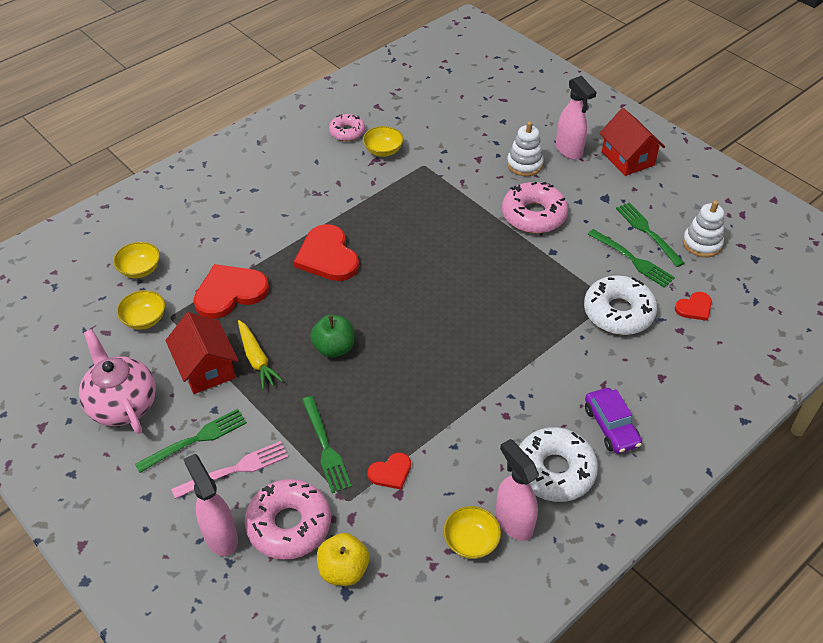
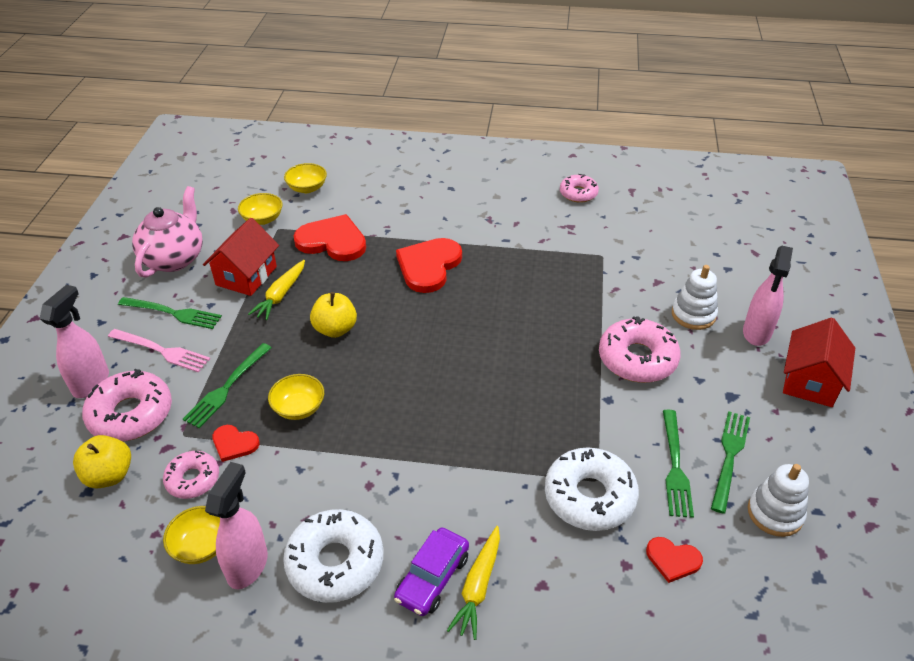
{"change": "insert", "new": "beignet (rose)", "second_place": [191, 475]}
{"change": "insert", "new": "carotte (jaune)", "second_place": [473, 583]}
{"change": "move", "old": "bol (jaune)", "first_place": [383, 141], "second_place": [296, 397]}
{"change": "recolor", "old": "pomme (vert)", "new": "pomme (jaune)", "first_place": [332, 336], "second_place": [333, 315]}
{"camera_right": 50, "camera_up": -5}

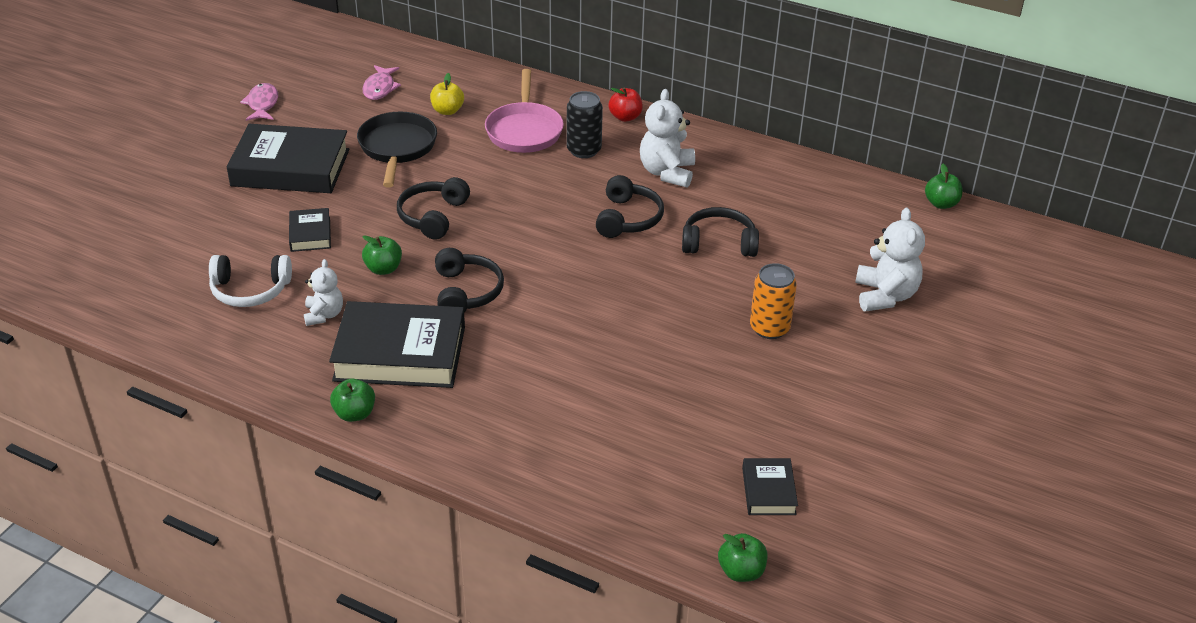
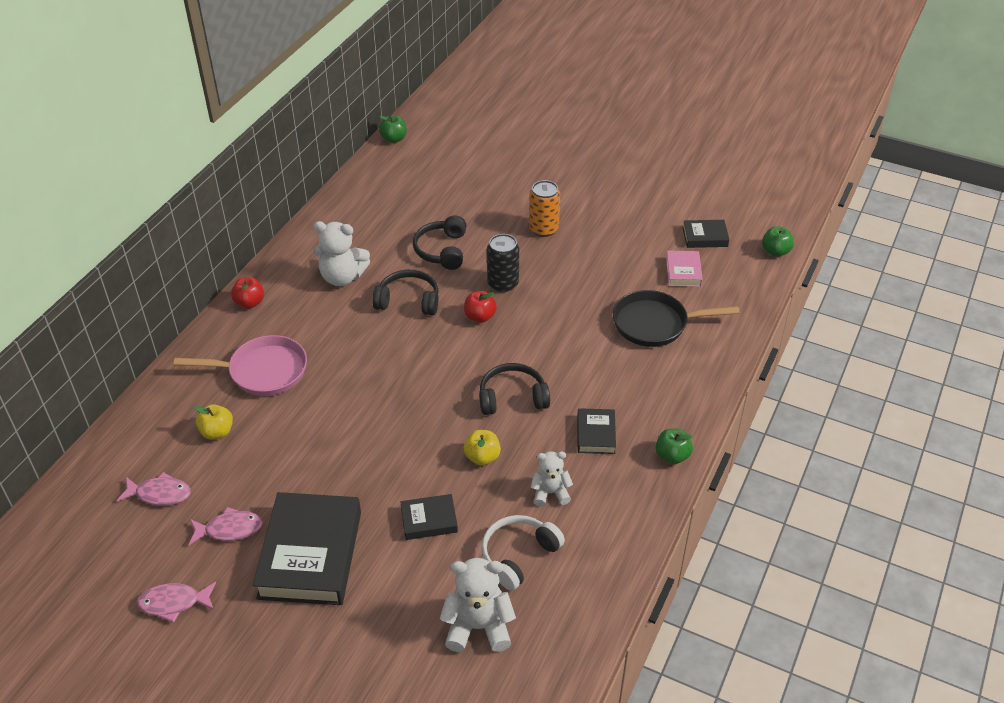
{"change": "delete", "old": "casque audio (noir)", "first_place": [433, 208]}
{"change": "insert", "new": "poisson (rose)", "second_place": [226, 526]}
{"change": "insert", "new": "pomme (rouge)", "second_place": [480, 307]}
{"change": "insert", "new": "livre (rose)", "second_place": [684, 268]}
{"change": "move", "old": "poêle (noir)", "first_place": [397, 149], "second_place": [676, 318]}
{"change": "move", "old": "canette (noir)", "first_place": [585, 124], "second_place": [503, 263]}
{"change": "move", "old": "ours en peluche (blanc)", "first_place": [890, 260], "second_place": [478, 605]}
{"change": "recolor", "old": "pomme (vert)", "new": "pomme (jaune)", "first_place": [382, 255], "second_place": [482, 447]}
{"change": "rotate", "old": "casque audio (blanc)", "first_place": [250, 281], "second_place": [523, 553], "degrees": -135}
{"change": "resize", "old": "livre (noir)", "first_place": [397, 344], "second_place": [596, 431], "factor": 0.48}
{"camera_right": -90, "camera_up": 5}

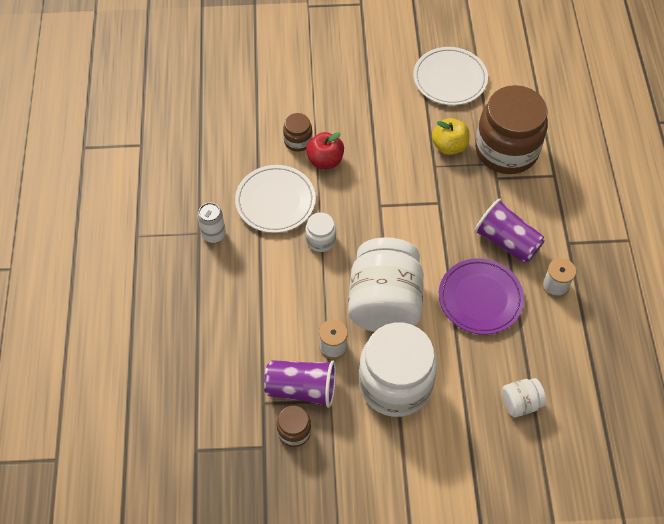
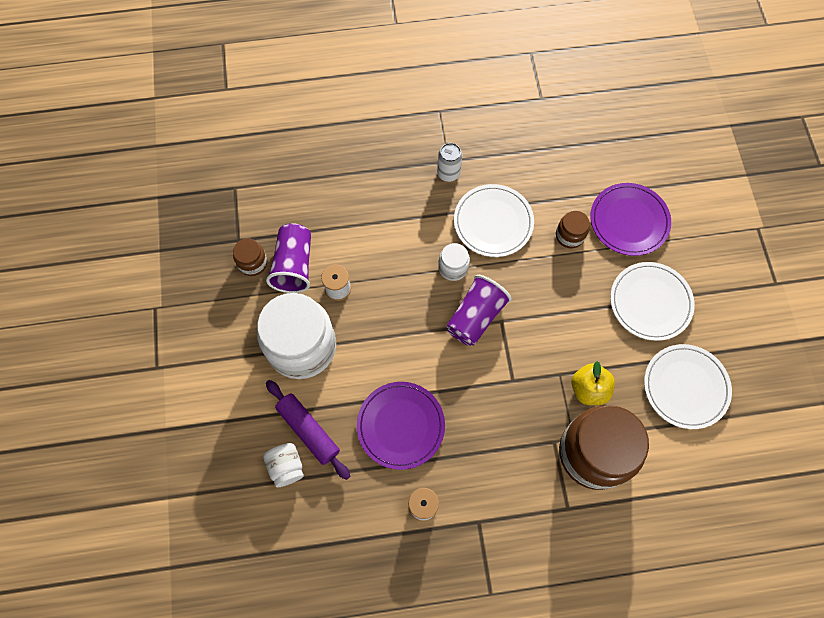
{"change": "delete", "old": "pomme (rouge)", "first_place": [325, 150]}
{"change": "delete", "old": "bocal (blanc)", "first_place": [386, 284]}
{"change": "insert", "new": "rouleau à pâtisserie (violet)", "second_place": [308, 430]}
{"change": "insert", "new": "assiette (violet)", "second_place": [630, 219]}
{"change": "insert", "new": "assiette (blanc)", "second_place": [652, 301]}
{"change": "move", "old": "gobelet (violet)", "first_place": [509, 231], "second_place": [479, 310]}
{"camera_right": 85, "camera_up": 10}

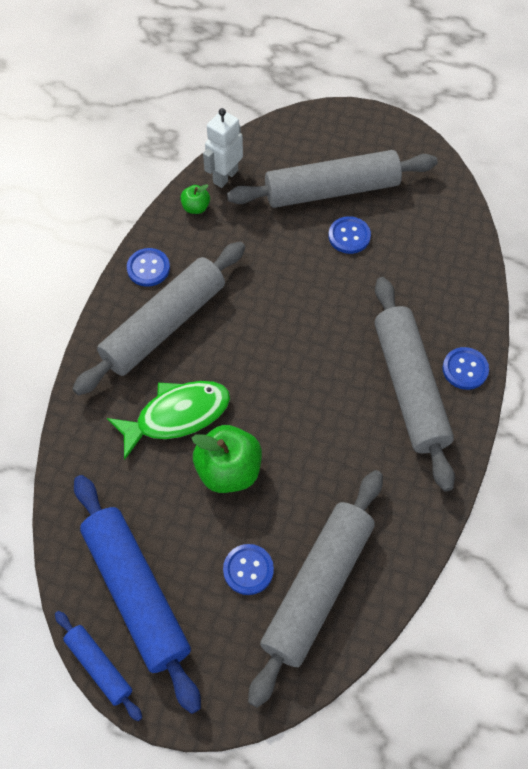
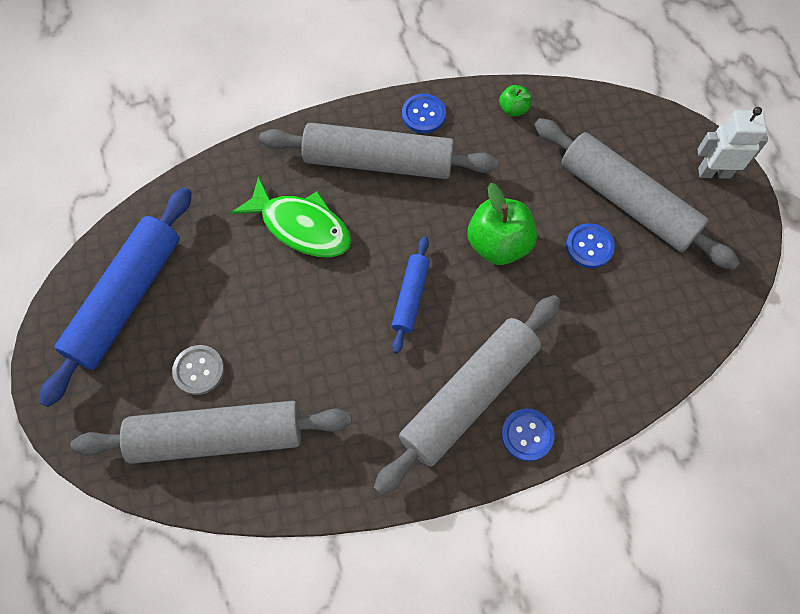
{"change": "move", "old": "rouleau à pâtisserie (bleu)", "first_place": [98, 666], "second_place": [411, 295]}
{"change": "move", "old": "pomme (vert)", "first_place": [227, 459], "second_place": [502, 224]}
{"change": "move", "old": "robot (blanc)", "first_place": [223, 148], "second_place": [732, 143]}
{"change": "recolor", "old": "bouton (bleu)", "new": "bouton (gris)", "first_place": [248, 569], "second_place": [198, 370]}
{"camera_right": 55, "camera_up": 5}

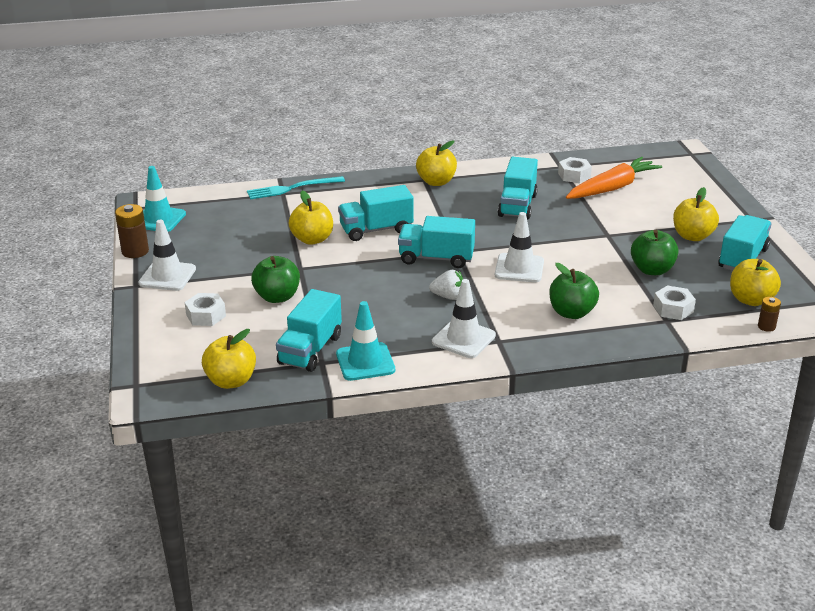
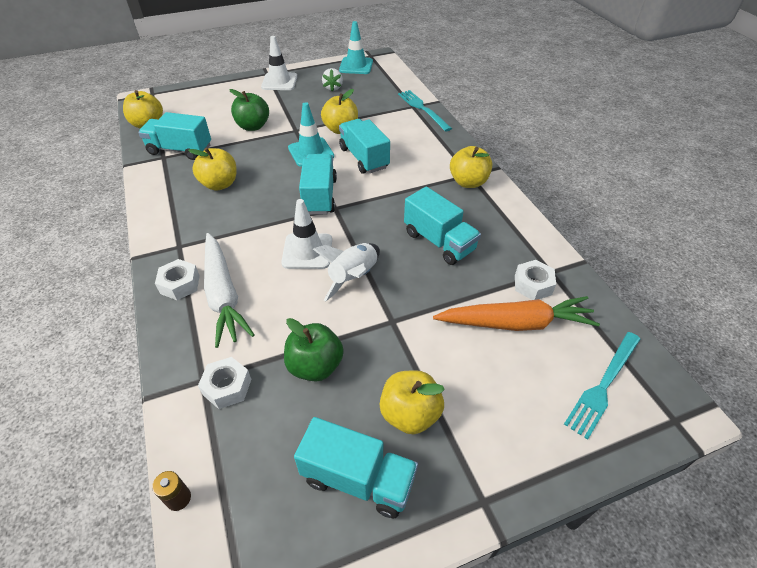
{"change": "delete", "old": "pile (marron)", "first_place": [132, 231]}
{"change": "delete", "old": "cône de chantier (blanc)", "first_place": [464, 318]}
{"change": "insert", "new": "fusée (blanc)", "second_place": [346, 272]}
{"change": "insert", "new": "fourchette (turquoise)", "second_place": [602, 386]}
{"change": "move", "old": "écrou (blanc)", "first_place": [205, 309], "second_place": [177, 279]}
{"change": "move", "old": "cône de chantier (turquoise)", "first_place": [365, 341], "second_place": [311, 134]}
{"change": "move", "old": "fraise (blanc)", "first_place": [446, 285], "second_place": [332, 80]}
{"change": "move", "old": "pomme (jaune)", "first_place": [755, 282], "second_place": [212, 169]}
{"change": "replace", "old": "pomme (vert)", "new": "carotte (blanc)", "first_place": [574, 291], "second_place": [229, 290]}
{"change": "rotate", "old": "camion (turquoise)", "first_place": [518, 188], "second_place": [442, 226], "degrees": -135}
{"change": "rotate", "old": "carotte (orange)", "first_place": [614, 178], "second_place": [516, 313], "degrees": -45}
{"camera_right": 80, "camera_up": 15}

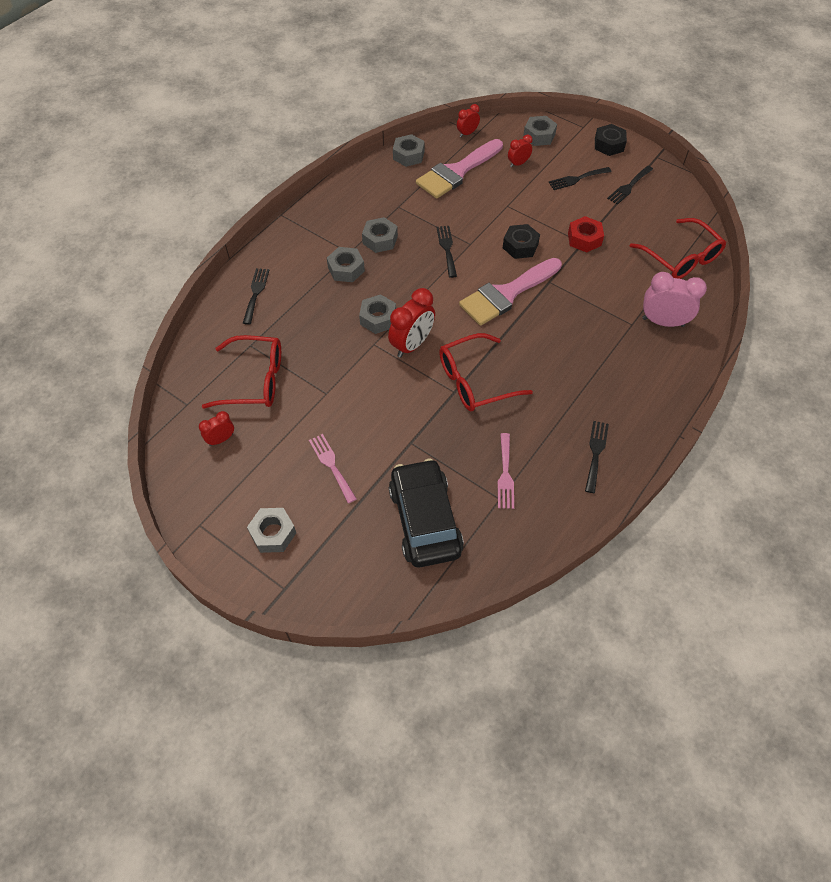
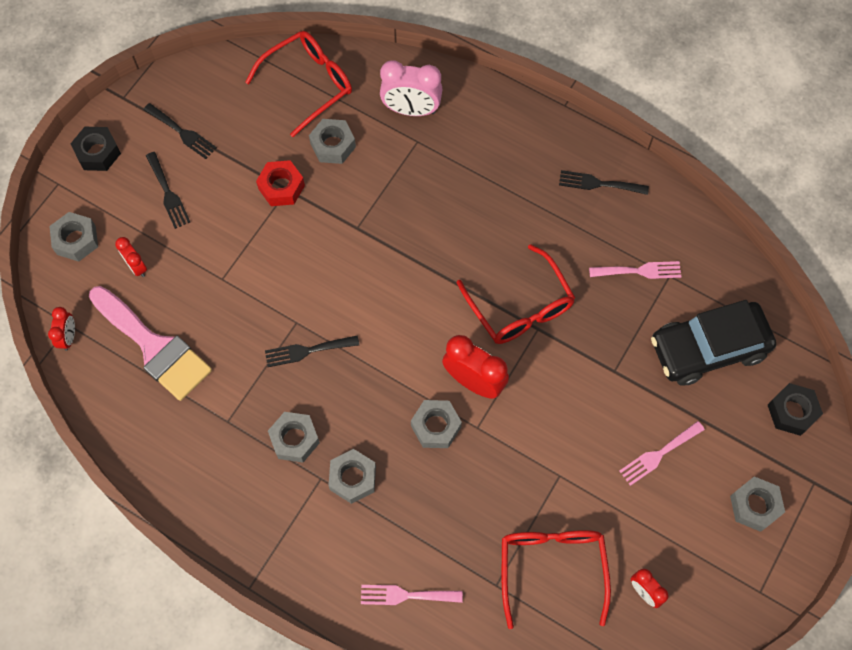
{"change": "delete", "old": "pinceau (rose)", "first_place": [510, 292]}
{"change": "move", "old": "écrou (gris)", "first_place": [409, 150], "second_place": [332, 141]}
{"change": "move", "old": "écrou (noir)", "first_place": [521, 241], "second_place": [795, 409]}
{"change": "recolor", "old": "fourchette (noir)", "new": "fourchette (rose)", "first_place": [256, 296], "second_place": [412, 595]}
{"change": "rotate", "old": "réveil (rouge)", "first_place": [468, 120], "second_place": [61, 329], "degrees": -135}
{"change": "rotate", "old": "réveil (rose)", "first_place": [674, 299], "second_place": [411, 88], "degrees": -90}
{"camera_right": -95, "camera_up": 10}

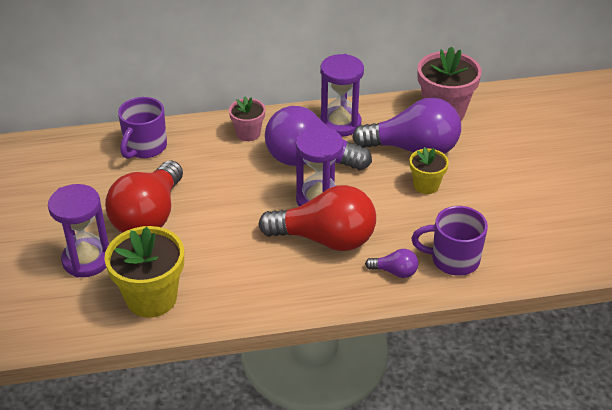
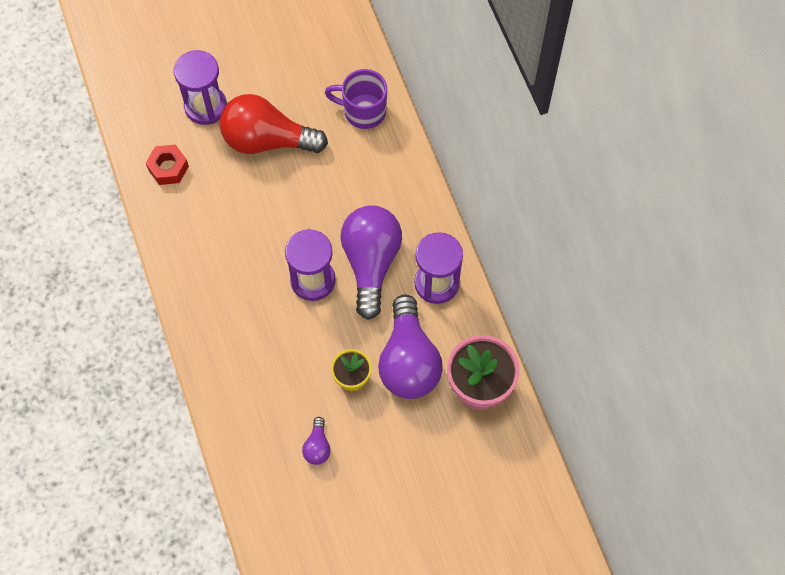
{"change": "delete", "old": "pot de fleurs (rose)", "first_place": [247, 119]}
{"change": "delete", "old": "ampoule (rouge)", "first_place": [317, 218]}
{"change": "delete", "old": "tasse (violet)", "first_place": [449, 241]}
{"change": "move", "old": "ampoule (violet)", "first_place": [391, 263], "second_place": [316, 441]}
{"change": "replace", "old": "pot de fleurs (jaune)", "new": "écrou (rouge)", "first_place": [144, 272], "second_place": [167, 164]}
{"camera_right": 80, "camera_up": 25}

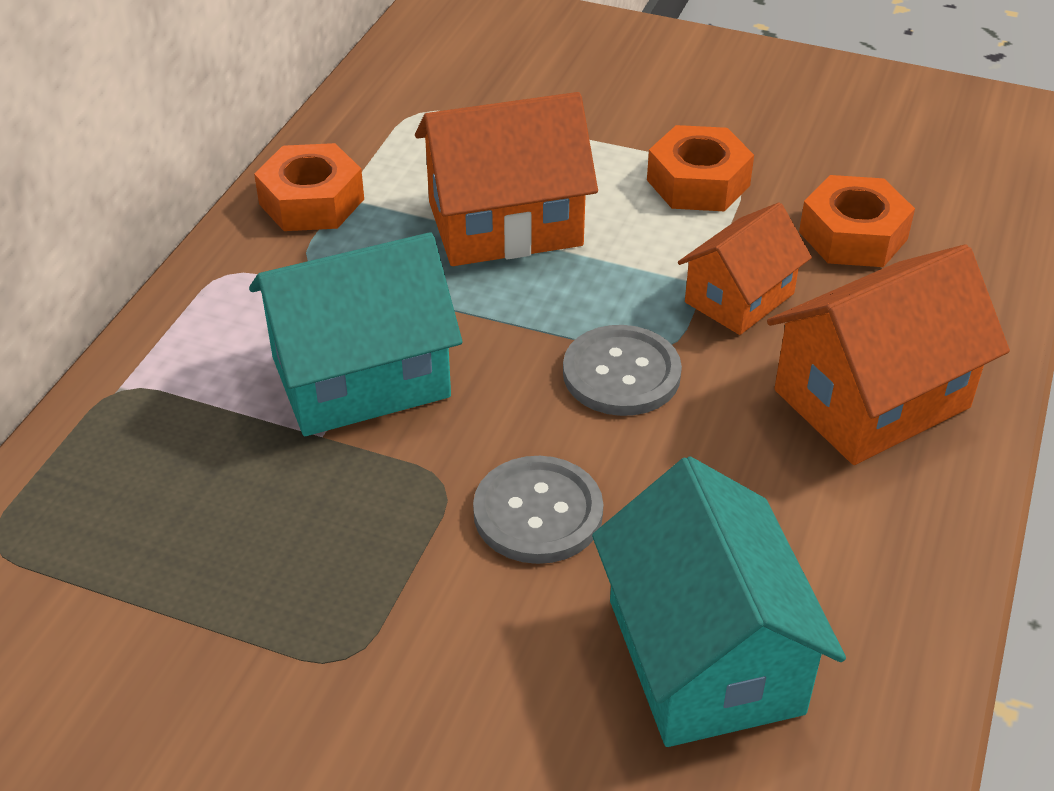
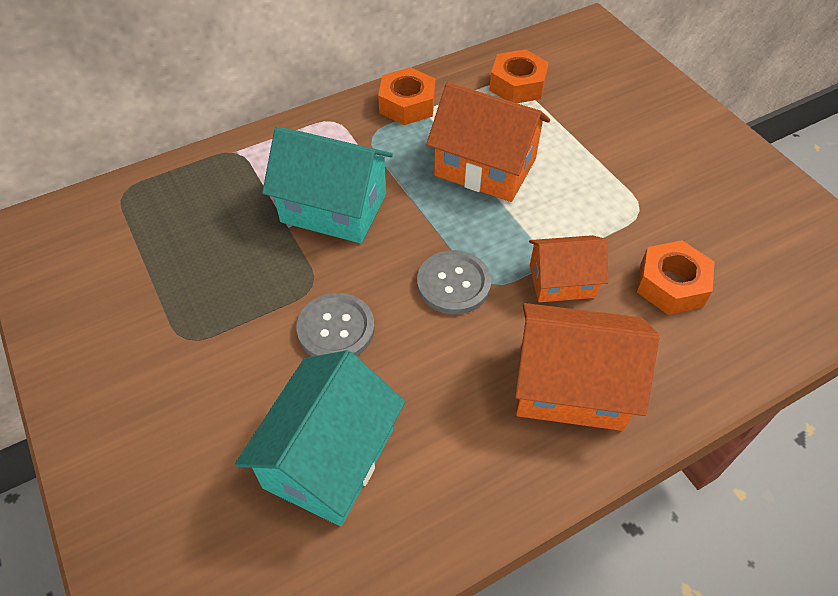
{"change": "move", "old": "écrou (orange)", "first_place": [700, 168], "second_place": [519, 76]}
{"camera_right": 40, "camera_up": 10}

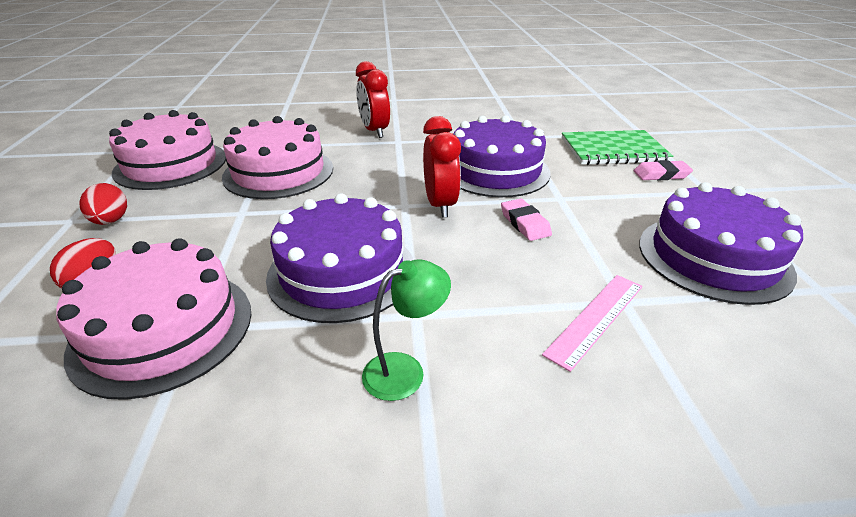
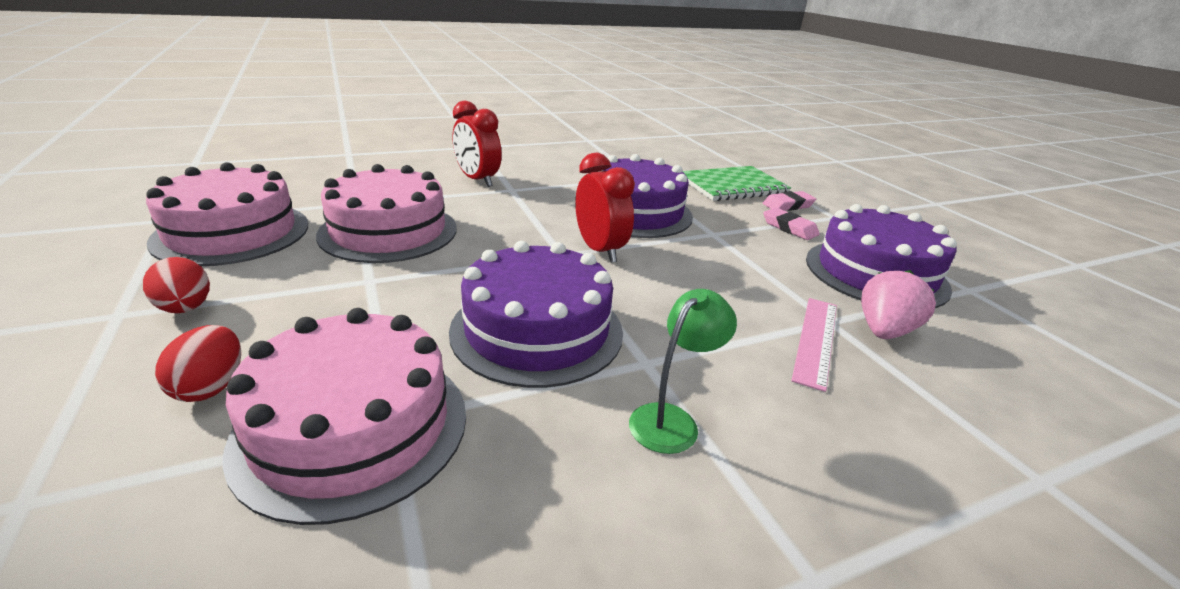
{"change": "insert", "new": "fraise (rose)", "second_place": [898, 304]}
{"change": "move", "old": "gomme (rose)", "first_place": [526, 219], "second_place": [791, 224]}
{"camera_right": -20, "camera_up": -5}

